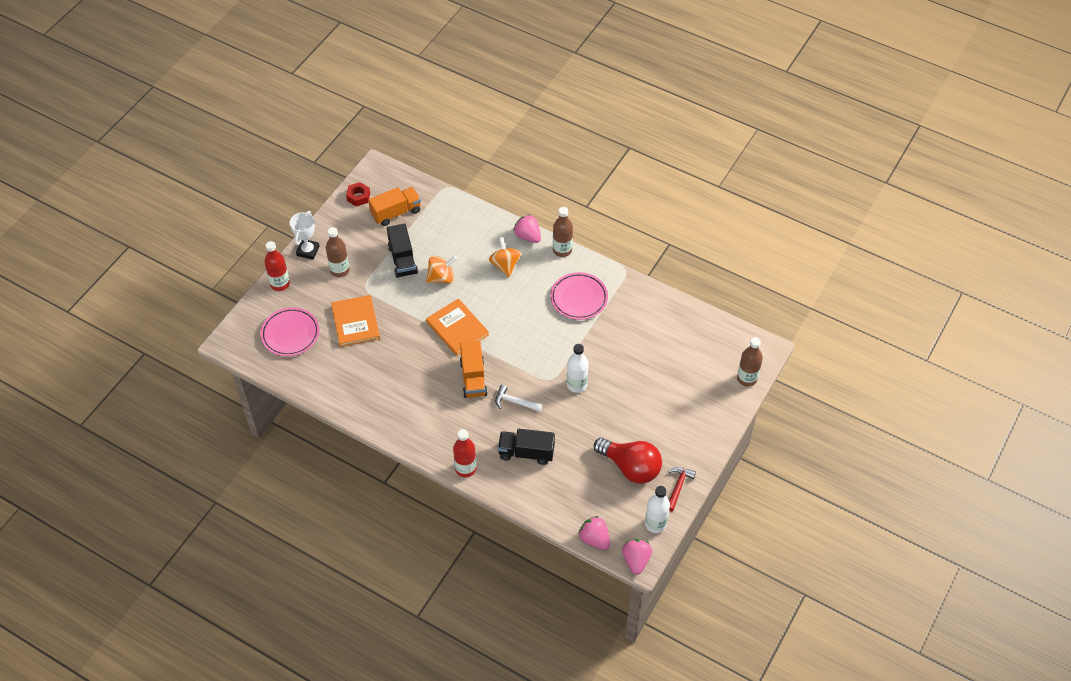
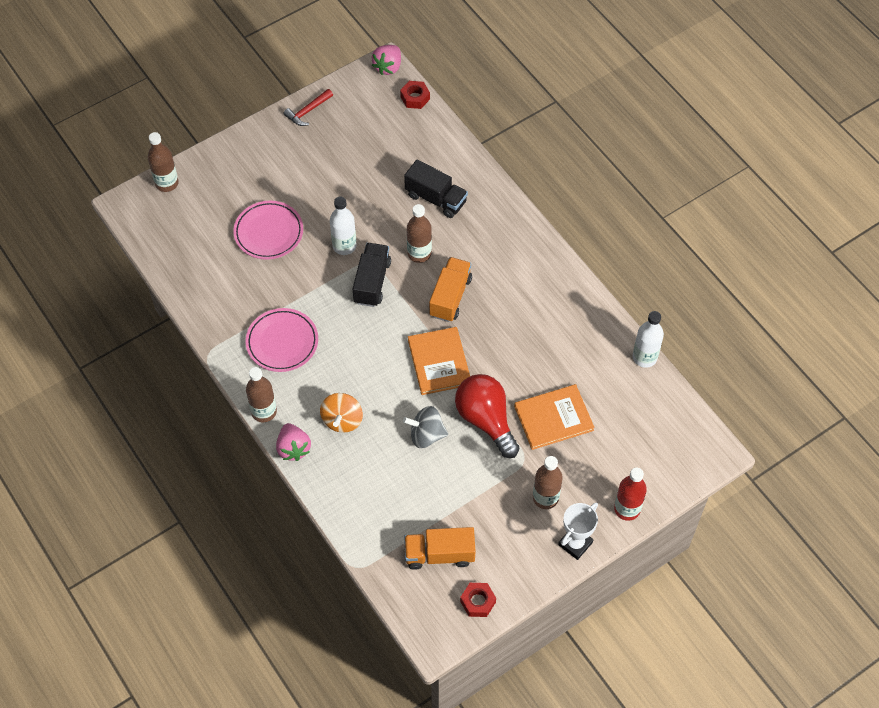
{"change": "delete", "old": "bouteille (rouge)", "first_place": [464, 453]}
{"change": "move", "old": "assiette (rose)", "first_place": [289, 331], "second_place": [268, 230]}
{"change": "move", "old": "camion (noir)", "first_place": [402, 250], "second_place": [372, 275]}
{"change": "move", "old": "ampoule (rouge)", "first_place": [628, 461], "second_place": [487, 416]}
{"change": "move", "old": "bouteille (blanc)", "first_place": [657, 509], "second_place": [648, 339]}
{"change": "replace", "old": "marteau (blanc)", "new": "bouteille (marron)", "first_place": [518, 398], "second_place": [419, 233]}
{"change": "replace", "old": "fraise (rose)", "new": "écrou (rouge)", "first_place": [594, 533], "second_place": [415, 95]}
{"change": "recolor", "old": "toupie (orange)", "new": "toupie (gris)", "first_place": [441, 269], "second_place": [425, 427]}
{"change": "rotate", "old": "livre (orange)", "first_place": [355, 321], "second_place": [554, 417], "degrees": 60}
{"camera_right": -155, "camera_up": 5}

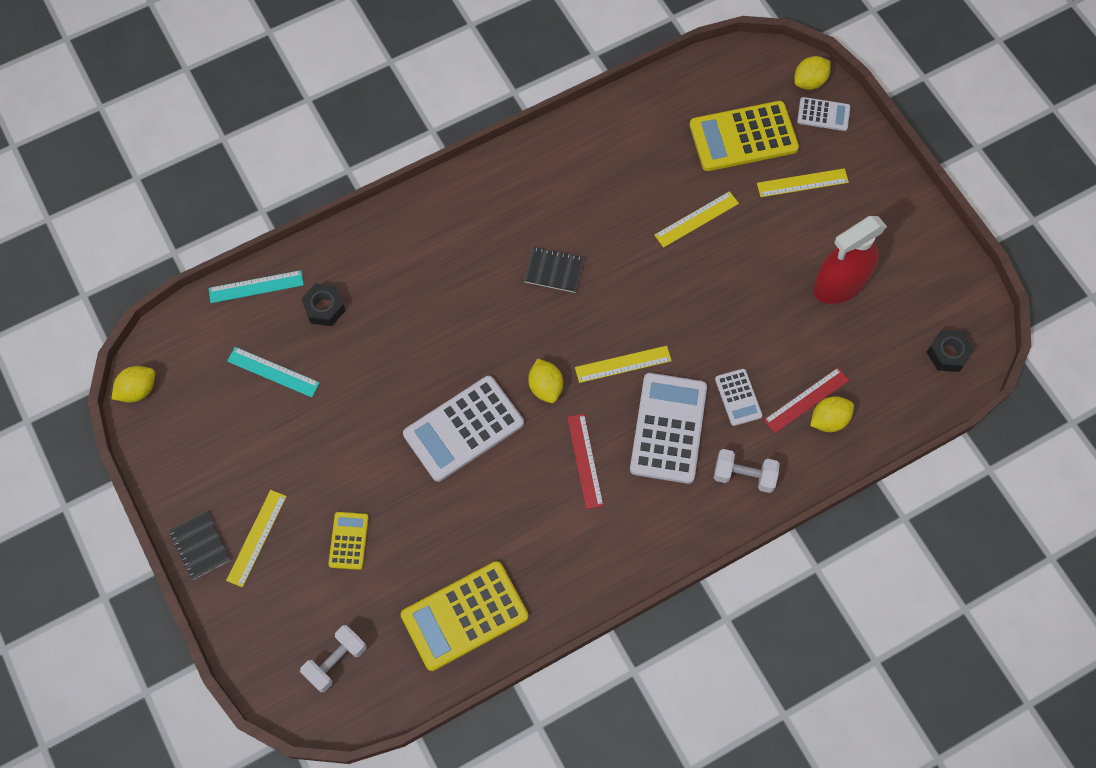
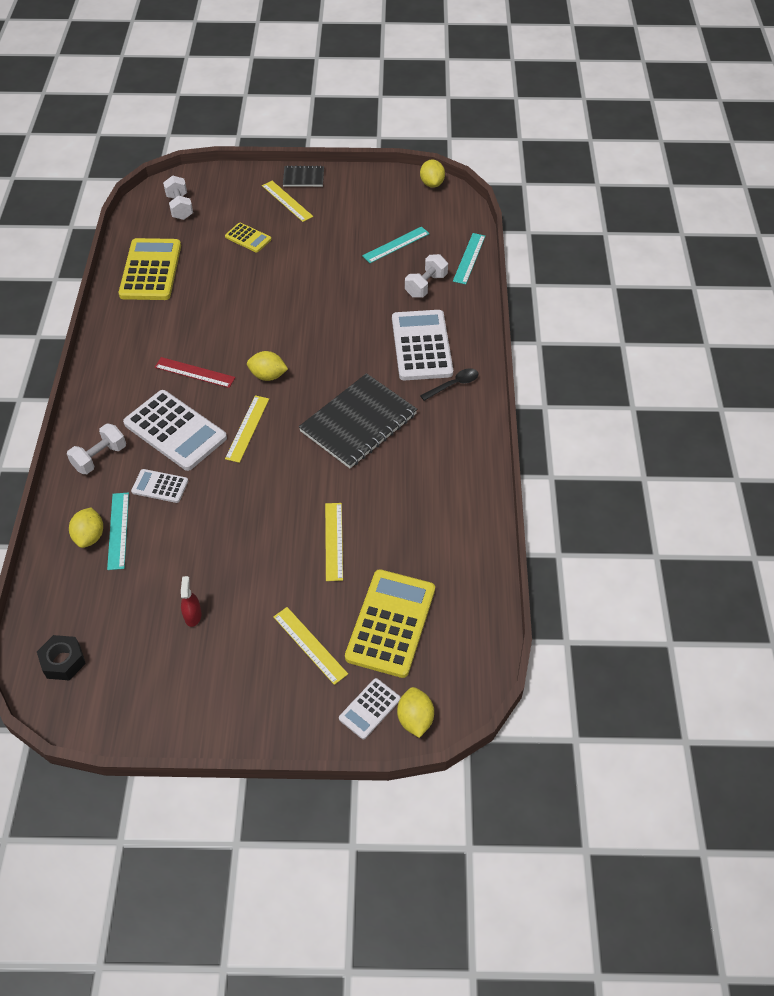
{"change": "insert", "new": "cuillère (noir)", "second_place": [449, 384]}
{"change": "move", "old": "calculatrice (blanc)", "first_place": [463, 429], "second_place": [422, 345]}
{"change": "replace", "old": "écrou (noir)", "new": "haltère (blanc)", "first_place": [323, 304], "second_place": [426, 276]}
{"change": "recolor", "old": "règle (rouge)", "new": "règle (turquoise)", "first_place": [806, 400], "second_place": [118, 531]}
{"change": "rotate", "old": "règle (jaune)", "first_place": [803, 182], "second_place": [310, 646], "degrees": -60}
{"change": "resize", "old": "carnet (noir)", "first_place": [554, 270], "second_place": [358, 420], "factor": 2.0}
{"change": "resize", "old": "vaporisateur (rouge)", "first_place": [850, 260], "second_place": [191, 601], "factor": 0.42}
{"camera_right": 120, "camera_up": -15}

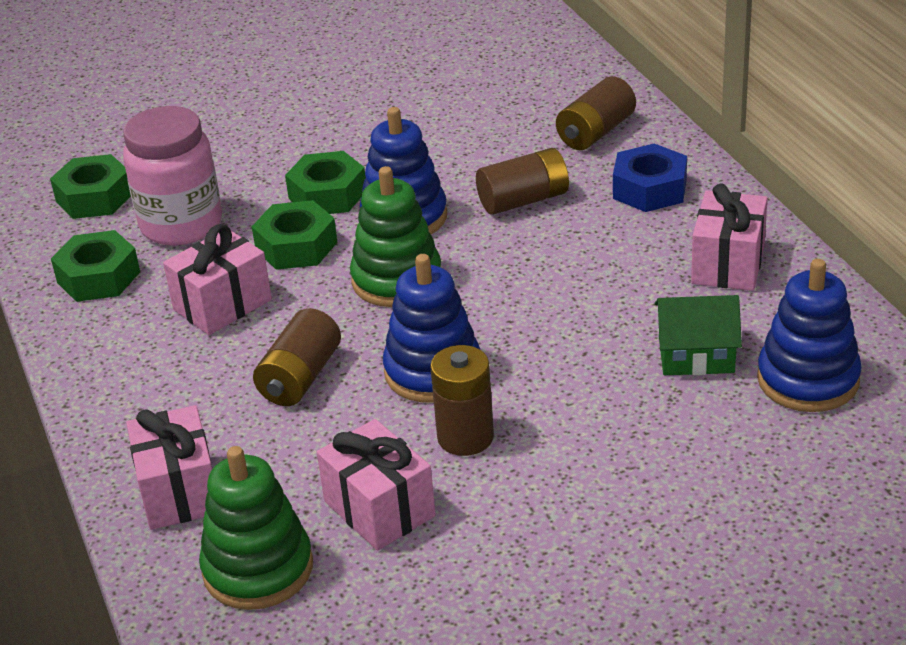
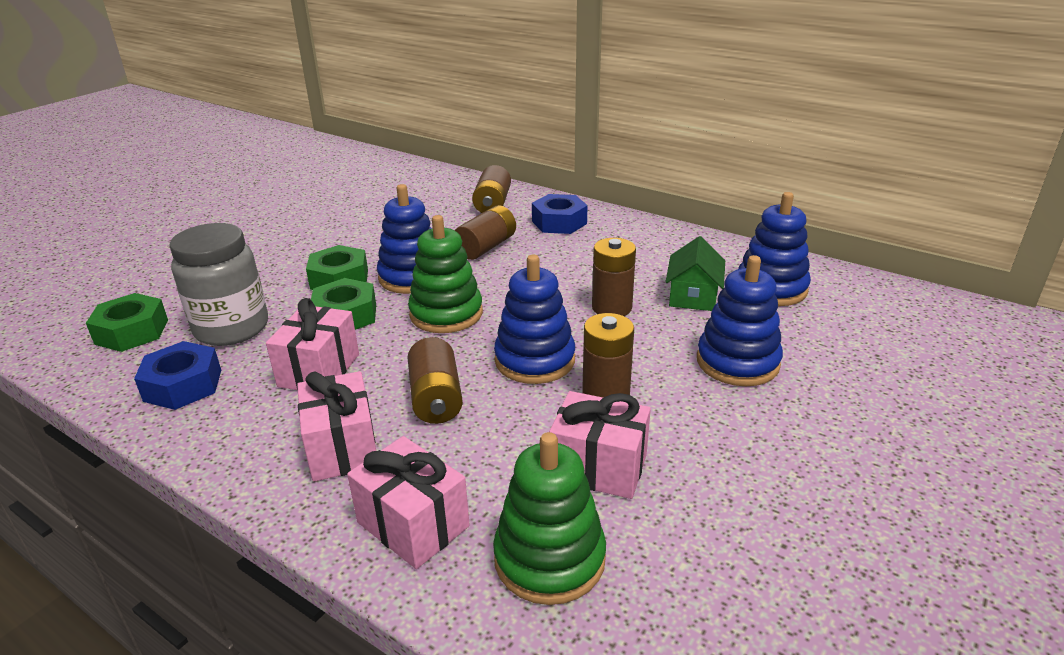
{"change": "insert", "new": "pile (marron)", "second_place": [614, 277]}
{"change": "insert", "new": "jouet à empiler (bleu)", "second_place": [740, 320]}
{"change": "move", "old": "cadeau (rose)", "first_place": [729, 237], "second_place": [336, 426]}
{"change": "recolor", "old": "écrou (vert)", "new": "écrou (bleu)", "first_place": [95, 266], "second_place": [177, 375]}
{"change": "recolor", "old": "bocal (rose)", "new": "bocal (gris)", "first_place": [172, 176], "second_place": [219, 284]}
{"change": "rotate", "old": "maison (vert)", "first_place": [698, 335], "second_place": [695, 273], "degrees": -45}
{"camera_right": -35, "camera_up": -5}

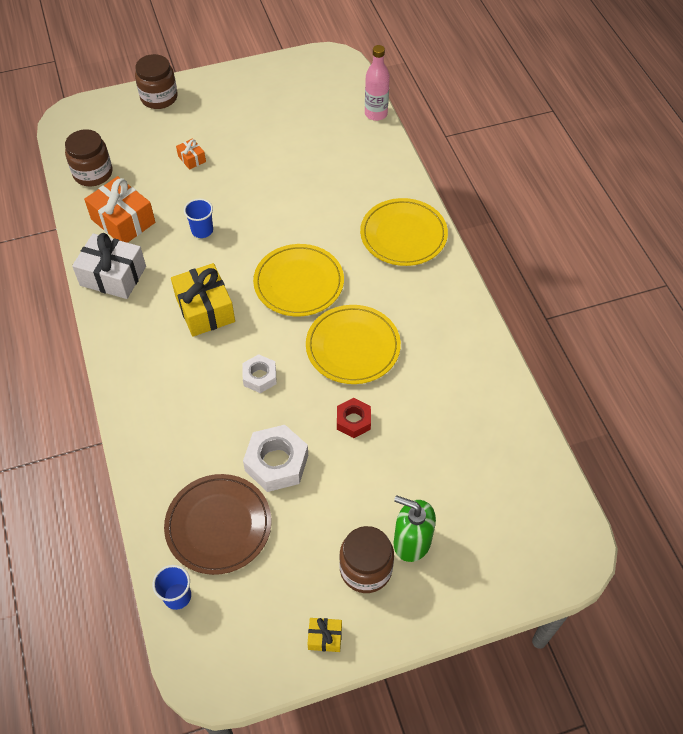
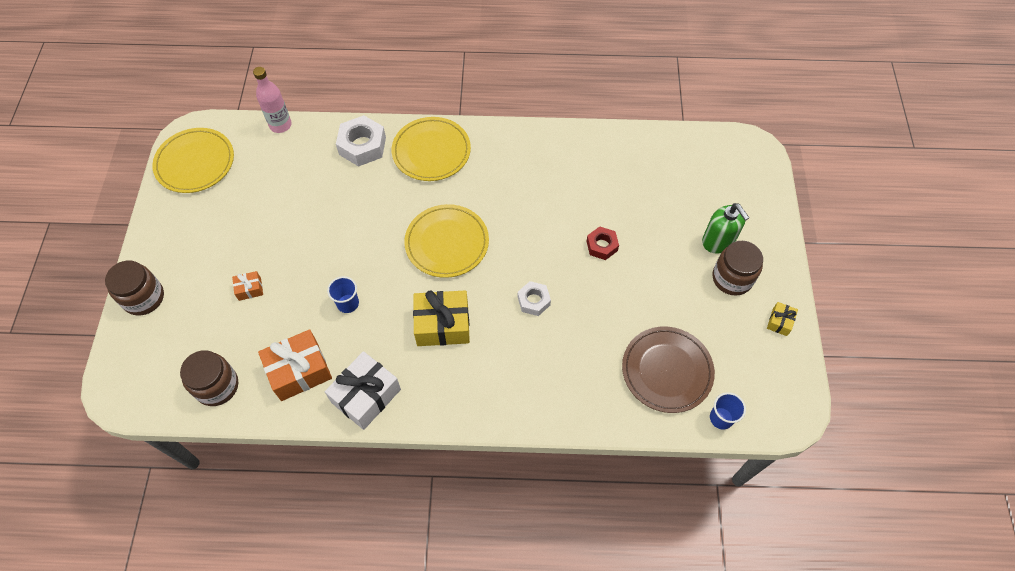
{"change": "move", "old": "écrou (blanc)", "first_place": [275, 458], "second_place": [361, 140]}
{"change": "move", "old": "assiette (jaune)", "first_place": [353, 344], "second_place": [193, 160]}
{"change": "rotate", "old": "distributeur de savon (vert)", "first_place": [415, 528], "second_place": [725, 228], "degrees": -75}
{"camera_right": -70, "camera_up": 5}

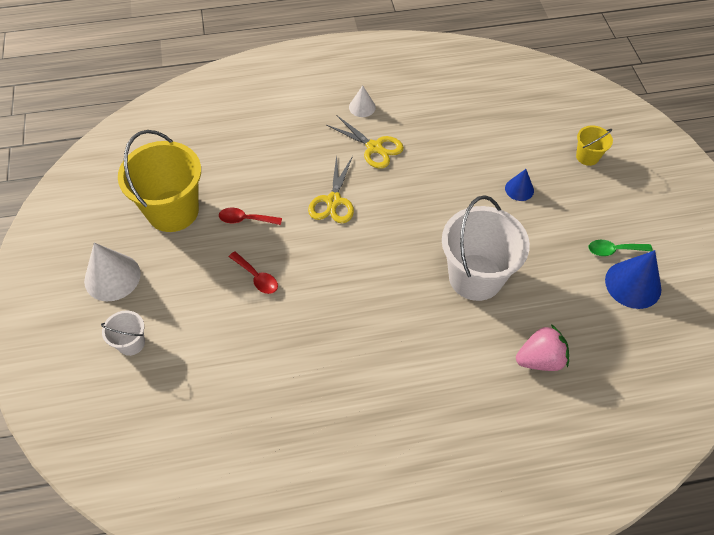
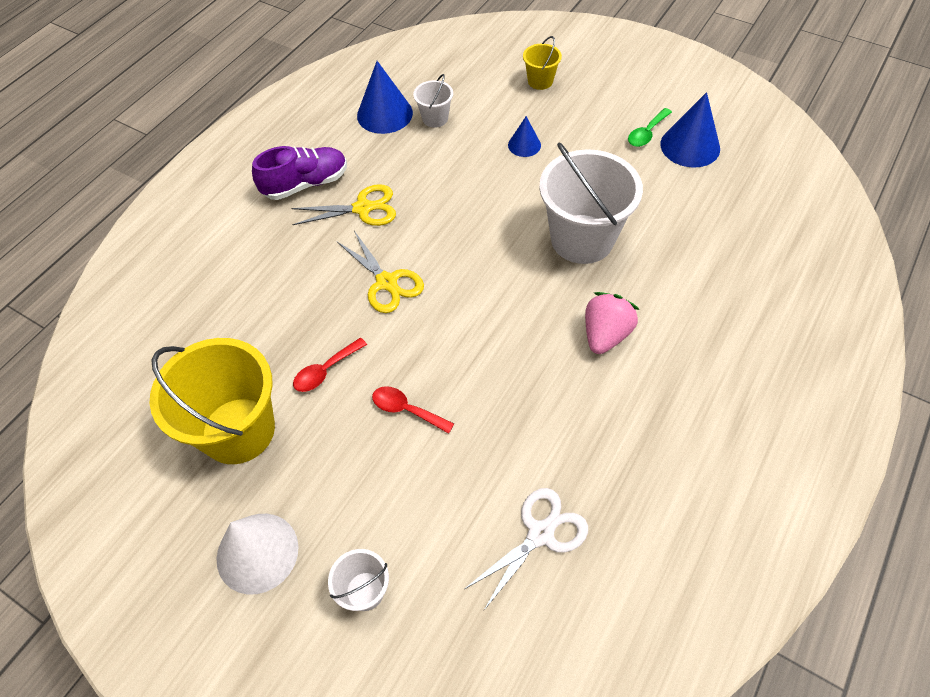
{"change": "insert", "new": "cône (bleu)", "second_place": [385, 97]}
{"change": "insert", "new": "seau (blanc)", "second_place": [433, 101]}
{"change": "insert", "new": "ciseaux (blanc)", "second_place": [526, 549]}
{"change": "move", "old": "fraise (rose)", "first_place": [542, 347], "second_place": [612, 323]}
{"change": "replace", "old": "cône (blanc)", "new": "chaussure (violet)", "first_place": [362, 101], "second_place": [299, 173]}
{"change": "rotate", "old": "cuillère (rouge)", "first_place": [253, 272], "second_place": [413, 410], "degrees": -150}
{"camera_right": -45, "camera_up": 0}

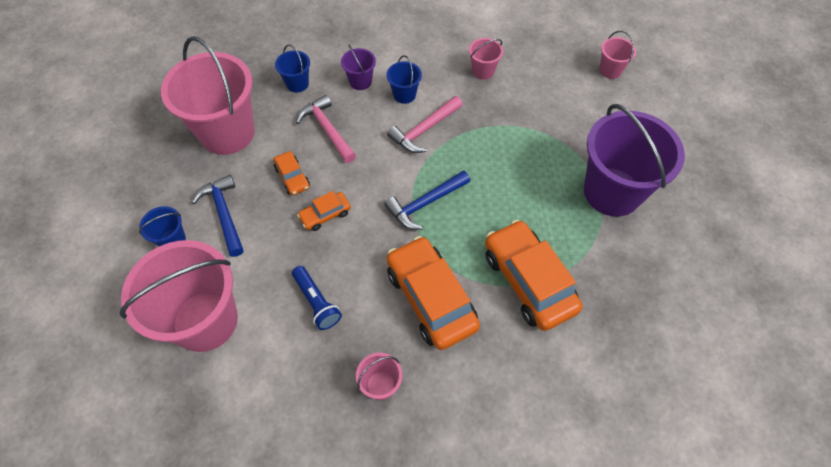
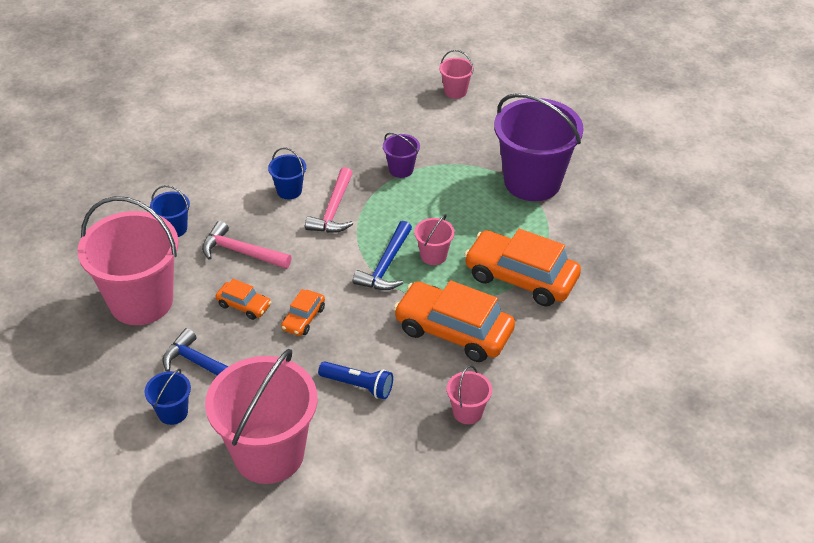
{"change": "move", "old": "seau (violet)", "first_place": [358, 67], "second_place": [401, 155]}
{"change": "move", "old": "seau (rose)", "first_place": [486, 59], "second_place": [434, 239]}
{"camera_right": -35, "camera_up": -15}

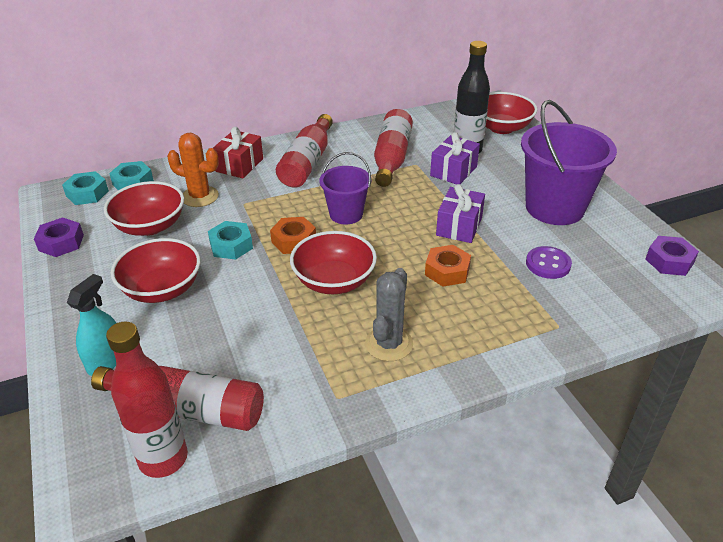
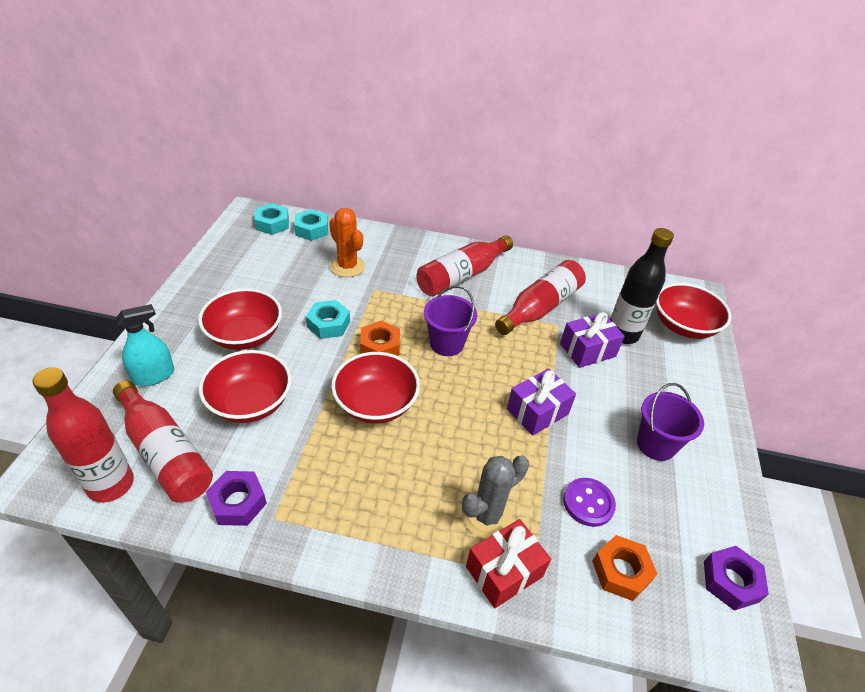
{"change": "move", "old": "écrou (violet)", "first_place": [59, 237], "second_place": [236, 498]}
{"change": "move", "old": "bol (rouge)", "first_place": [144, 208], "second_place": [245, 386]}
{"change": "move", "old": "cadeau (rouge)", "first_place": [238, 152], "second_place": [508, 563]}
{"change": "move", "old": "cactus (gris)", "first_place": [389, 314], "second_place": [495, 497]}
{"change": "move", "old": "écrou (orange)", "first_place": [448, 266], "second_place": [624, 568]}
{"change": "resize", "old": "seau (violet)", "first_place": [569, 162], "second_place": [670, 422], "factor": 0.57}
{"camera_right": 30, "camera_up": 5}

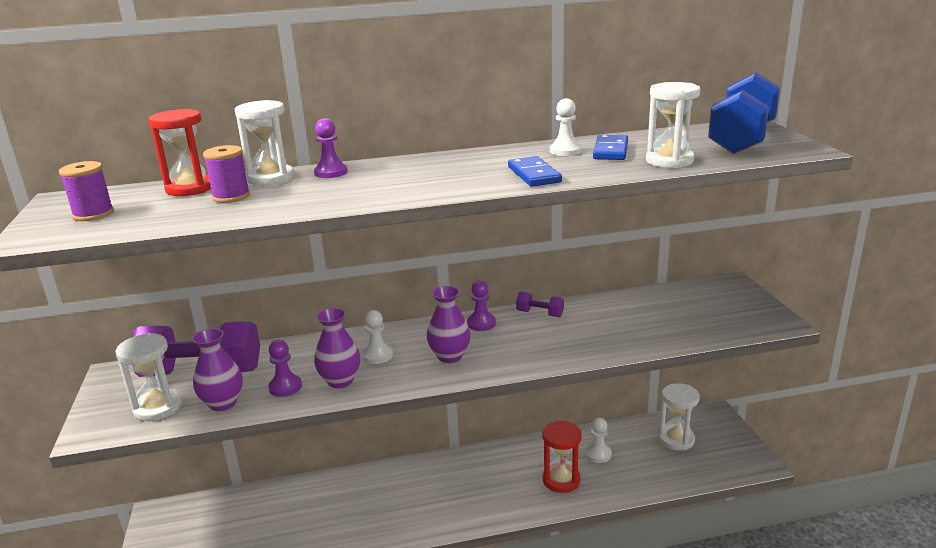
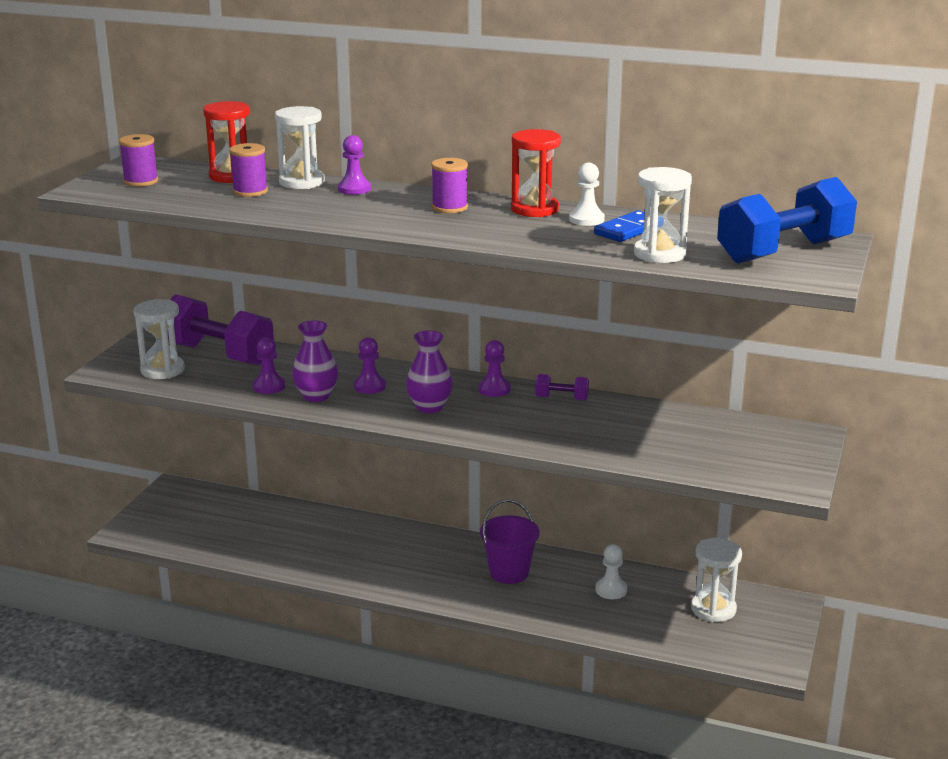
{"change": "delete", "old": "vase (violet)", "first_place": [217, 369]}
{"change": "delete", "old": "domino (bleu)", "first_place": [535, 171]}
{"change": "insert", "new": "bobine (violet)", "second_place": [449, 185]}
{"change": "insert", "new": "seau (violet)", "second_place": [510, 541]}
{"change": "move", "old": "sablier (rouge)", "first_place": [562, 456], "second_place": [536, 173]}
{"change": "recolor", "old": "pion (blanc)", "new": "pion (violet)", "first_place": [377, 337], "second_place": [370, 365]}
{"change": "rotate", "old": "haltère (violet)", "first_place": [540, 304], "second_place": [562, 387], "degrees": -45}
{"camera_right": 30, "camera_up": 0}

